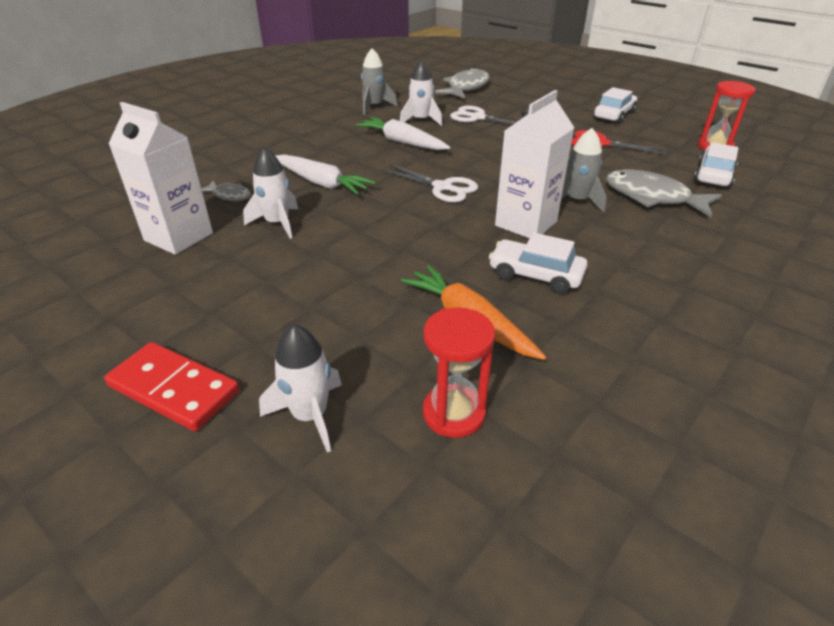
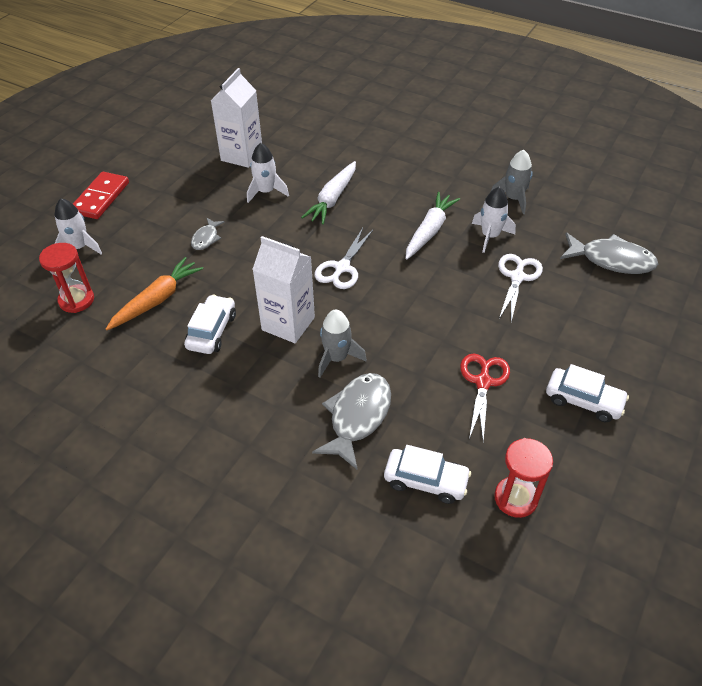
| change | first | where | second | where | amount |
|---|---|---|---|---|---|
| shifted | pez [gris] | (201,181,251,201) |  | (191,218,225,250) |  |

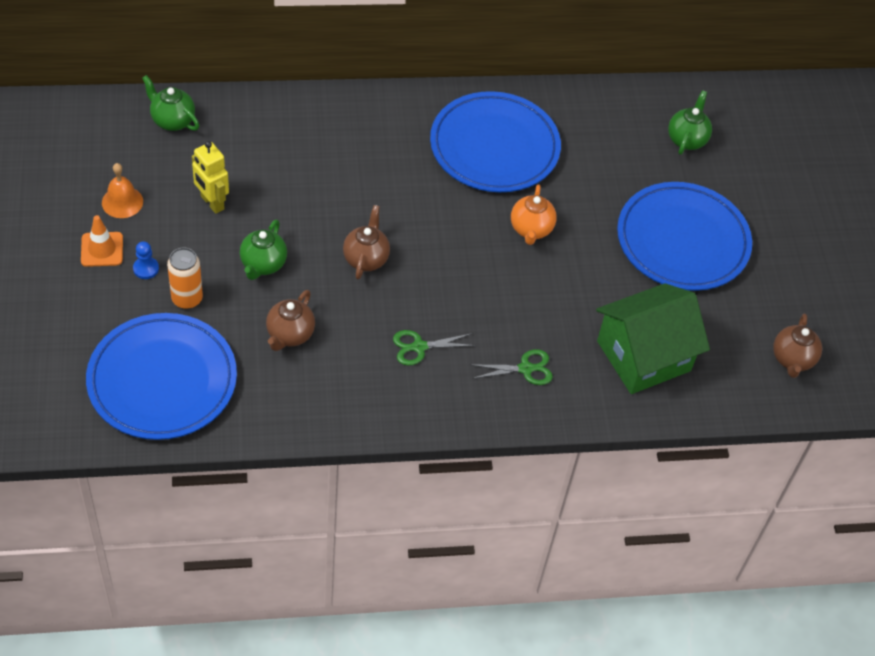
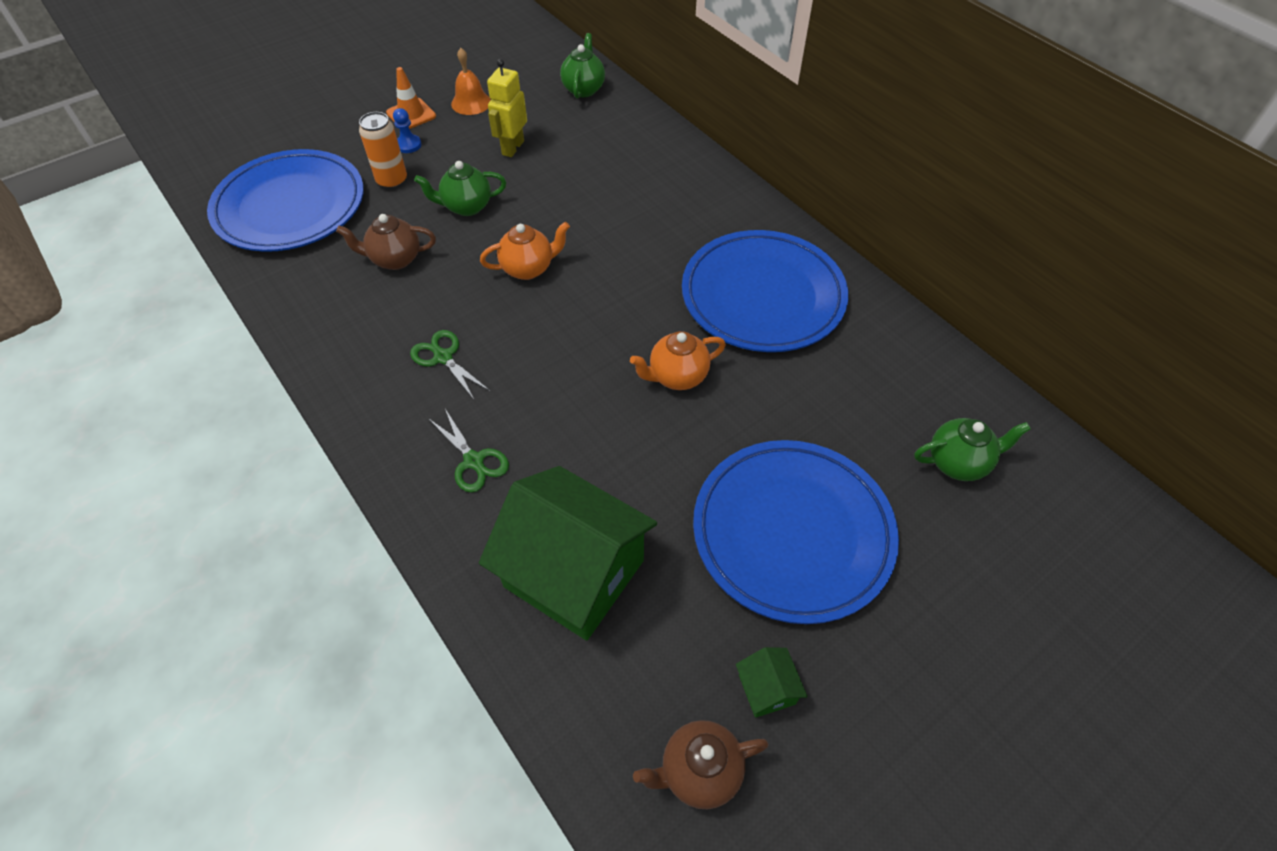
| change | first | where | second | where | amount |
|---|---|---|---|---|---|
| repainted | tetera [marrón] | (343,205,390,279) | tetera [naranja] | (480,222,570,280) |  |
| new |  |  | casa [verde] | (736,647,808,718) |  |

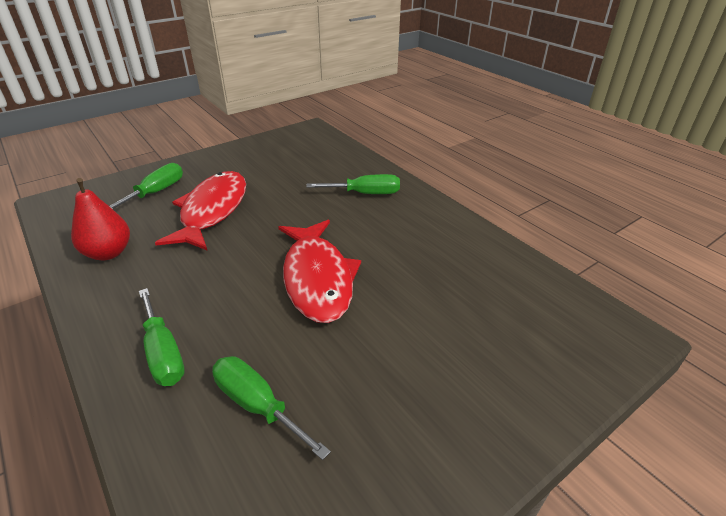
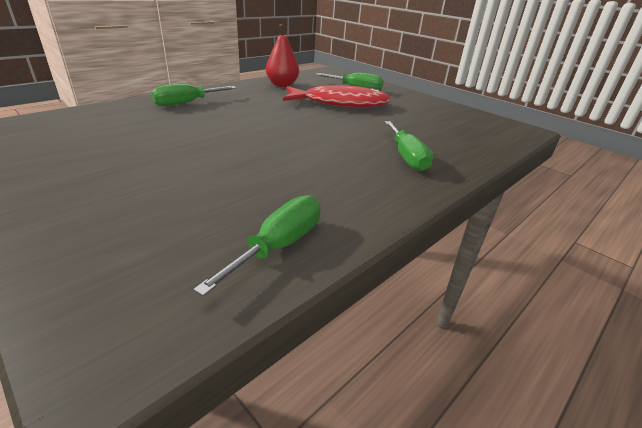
| change | first | where | second | where | amount |
|---|---|---|---|---|---|
| gone | pez [rojo] | (278,220,361,323) |  |  |  |
| shifted | destornillador [verde] | (212,356,331,460) |  | (193,195,321,296) |  |

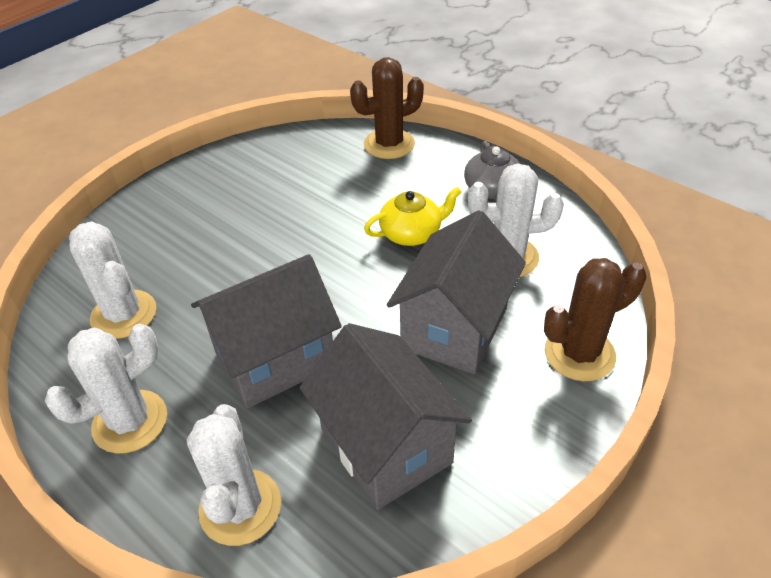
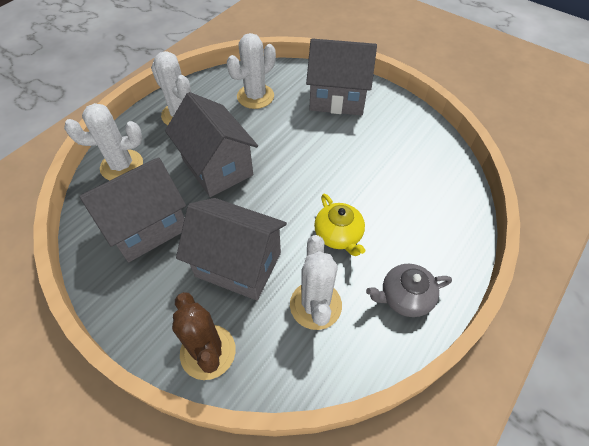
| change | first | where | second | where | amount |
|---|---|---|---|---|---|
| gone | cactus [marrón] | (350,57,424,159) |  |  |  |
| new |  |  | casa [gris] | (306,38,377,115) |  |

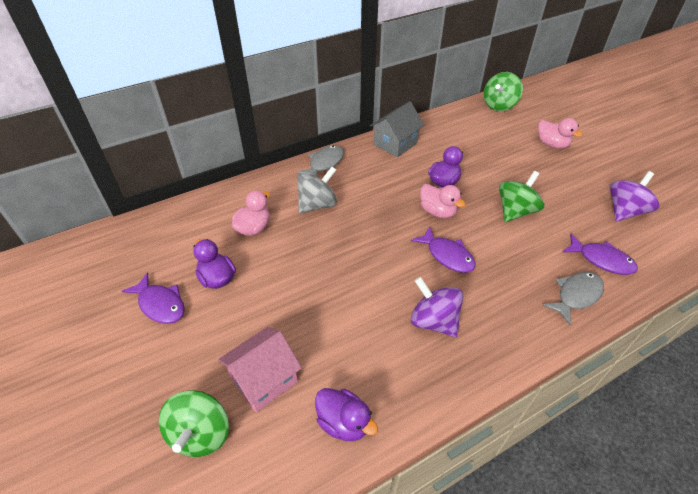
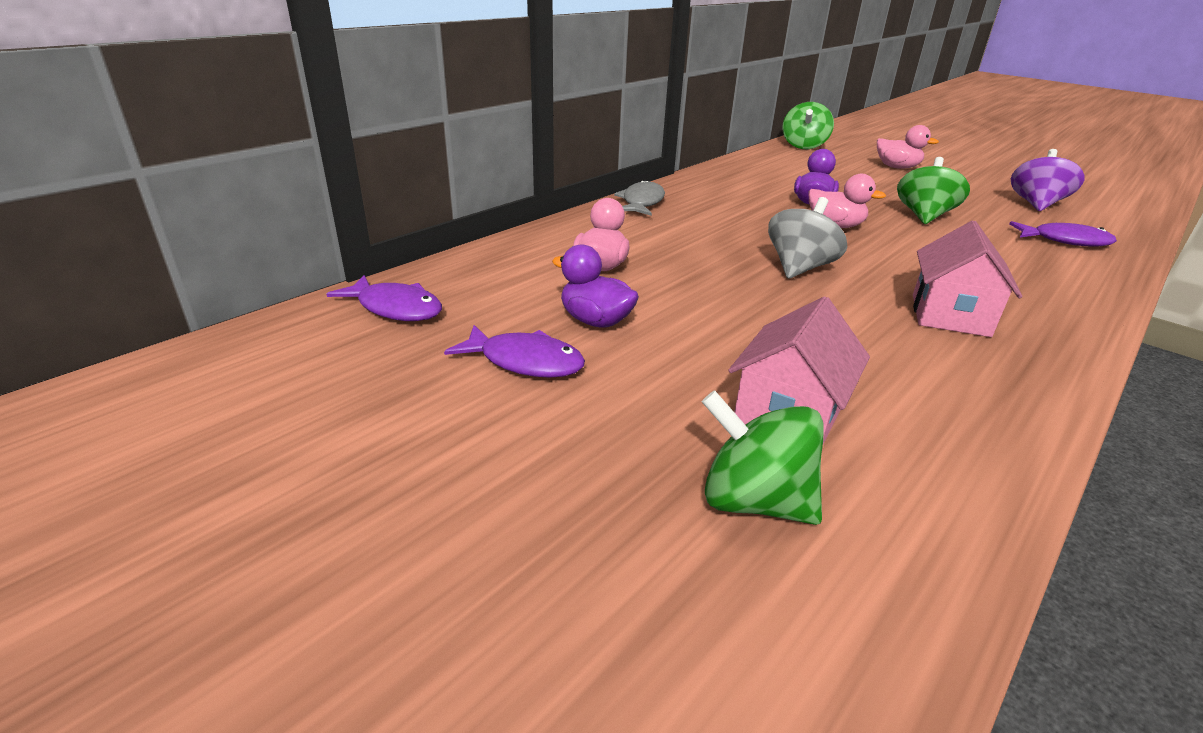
| change | first | where | second | where | amount |
|---|---|---|---|---|---|
| gone | casa [gris] | (370,101,424,157) |  |  |  |
| shifted | peonza [gris] | (297,167,337,214) |  | (768,197,847,279) |  |
| shifted | pez [morado] | (411,226,476,273) |  | (326,275,442,321) |  |
| gone | pez [gris] | (542,272,604,325) |  |  |  |
| swapped | peonza [morado] | (411,277,463,337) | casa [rosa] | (913,221,1022,337) |  |
| gone | pato [morado] | (315,388,378,441) |  |  |  |
| rotated | peonza [verde] | (159,390,229,457) |  | (702,390,824,525) | 135 degrees clockwise |

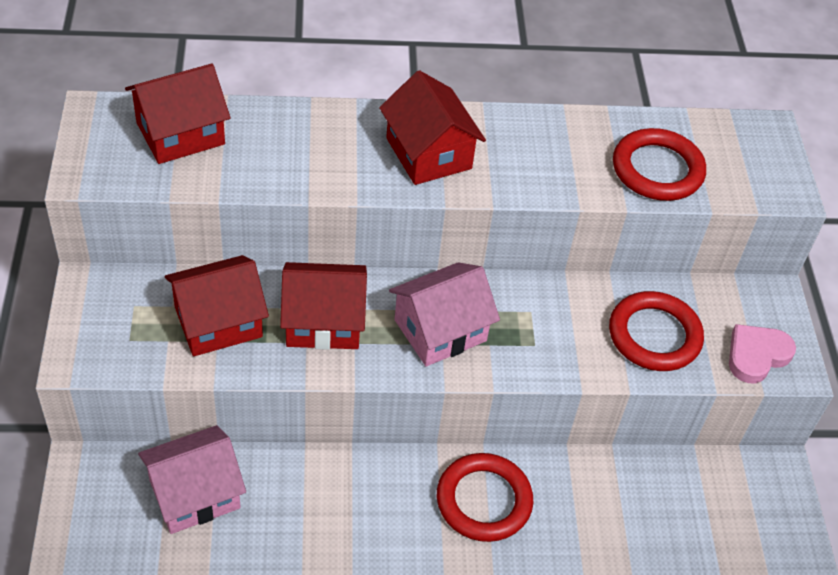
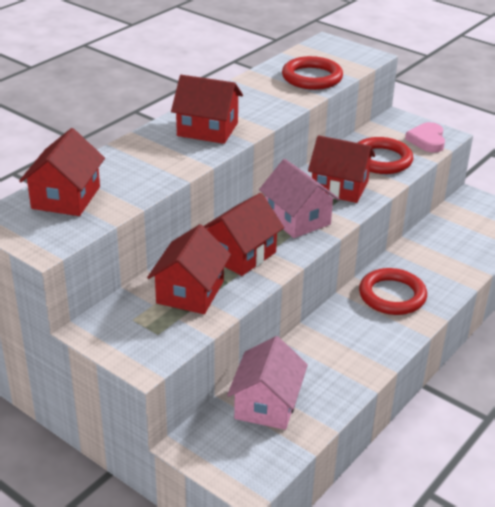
| change | first | where | second | where | amount |
|---|---|---|---|---|---|
| rotated | casa [rosa] | (389,262,500,366) |  | (259,159,340,238) | 45 degrees counterclockwise |
| new |  |  | casa [rojo] | (308,135,375,203) |  |

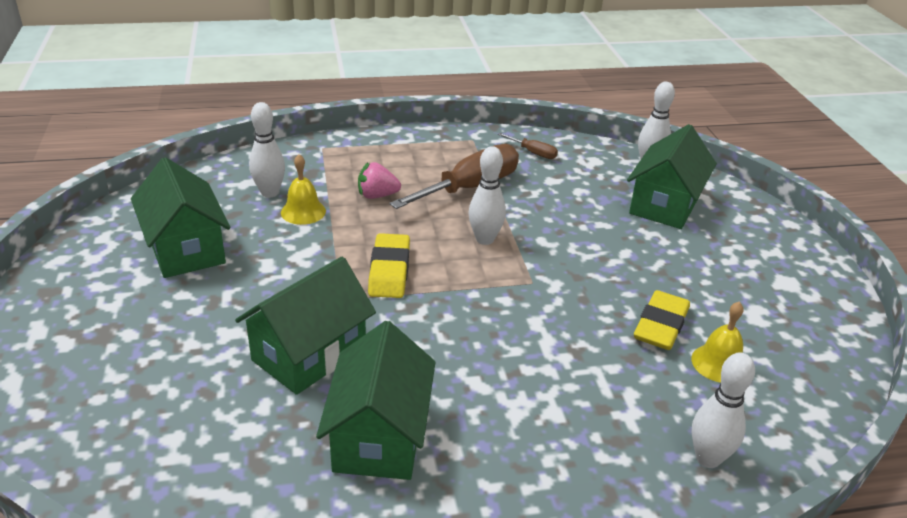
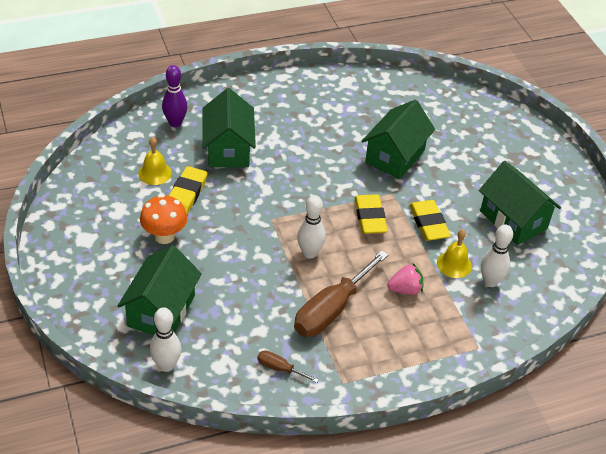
| change | first | where | second | where | amount |
|---|---|---|---|---|---|
| shifted | casa [verde] | (316,321,436,480) |  | (202,88,256,167) |  |
| repainted | bolo [blanco] | (691,353,755,468) | bolo [morado] | (162,65,188,127) |  |
| new |  |  | seta [naranja] | (140,194,187,244) |  |
| new |  |  | goma de borrar [amarillo] | (409,200,451,241) |  |

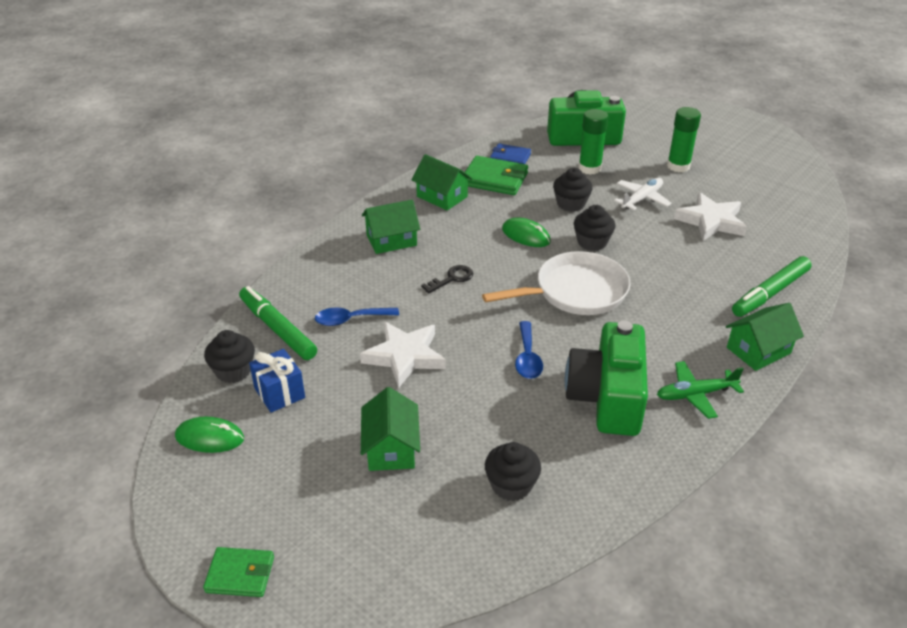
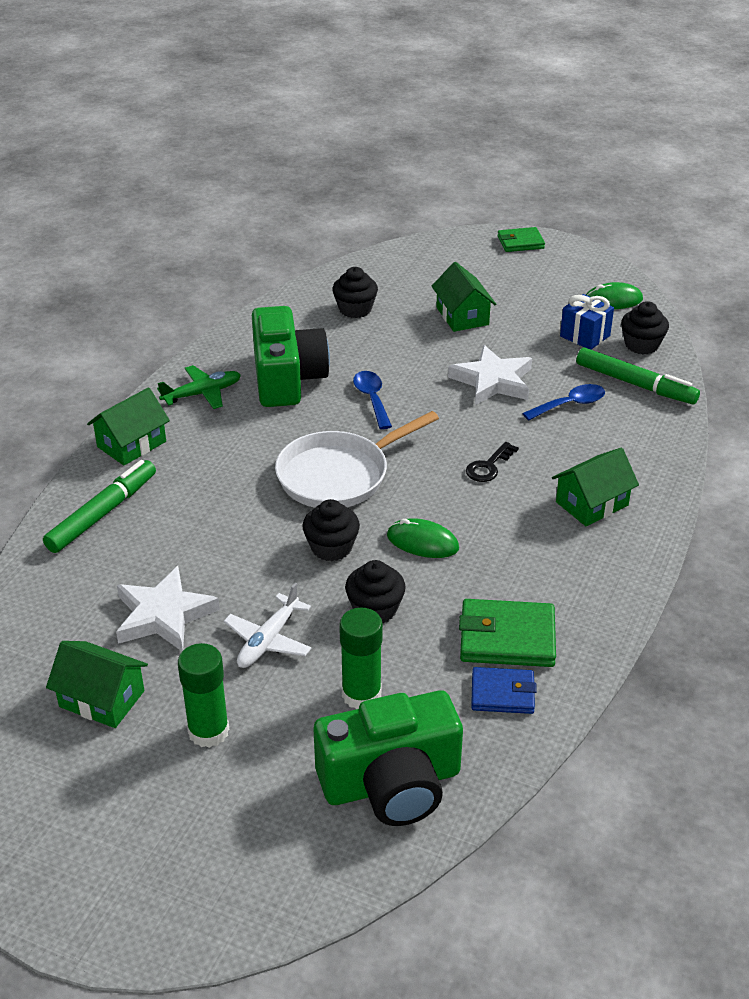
| change | first | where | second | where | amount |
|---|---|---|---|---|---|
| shifted | casa [verde] | (412,154,472,210) |  | (46,641,148,728) |  |

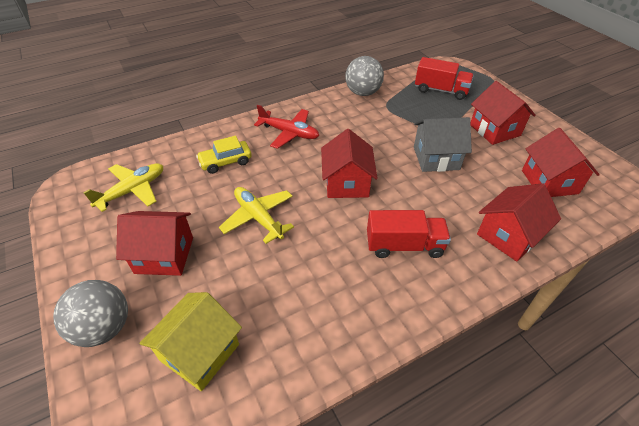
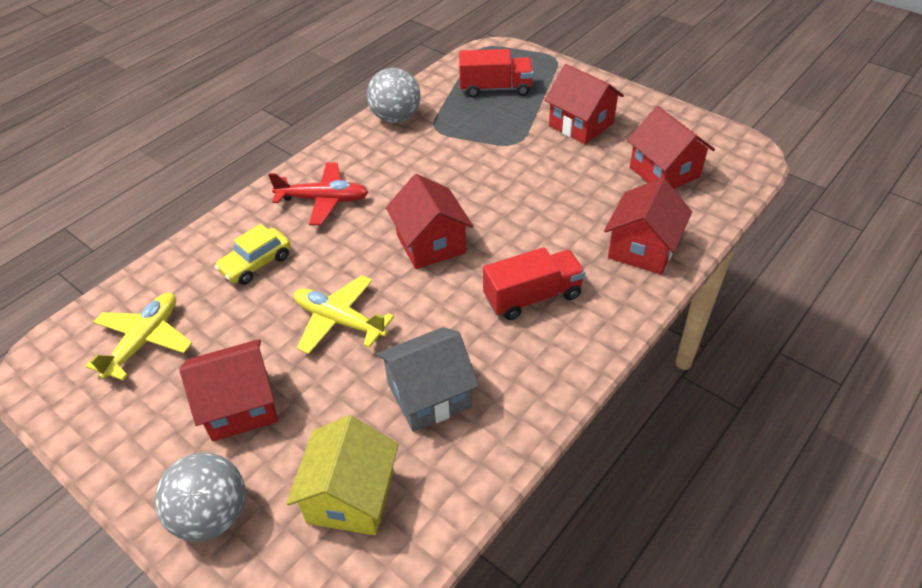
| change | first | where | second | where | amount |
|---|---|---|---|---|---|
| shifted | casa [gris] | (414,117,472,172) |  | (376,327,479,432) |  |

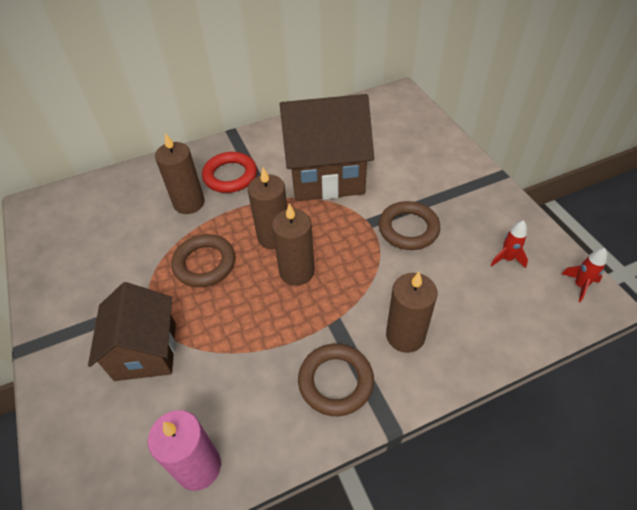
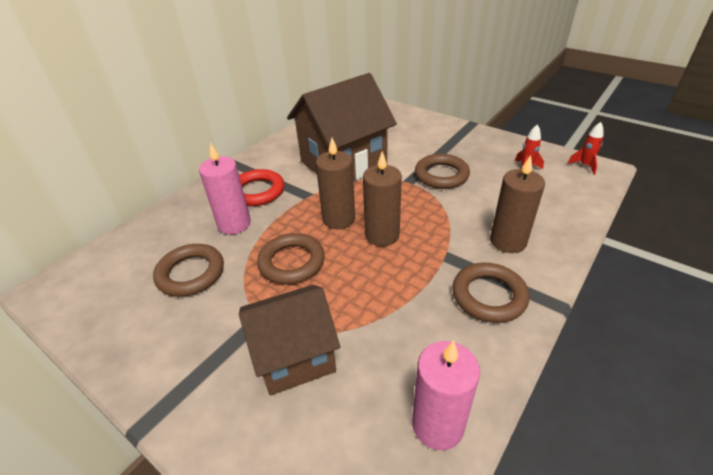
| change | first | where | second | where | amount |
|---|---|---|---|---|---|
| repainted | vela [marrón] | (155,133,205,214) | vela [rosa] | (199,143,251,235) |  |
| rotated | casa [marrón] | (88,282,176,381) |  | (239,285,340,396) | 75 degrees counterclockwise |
| new |  |  | anillo [marrón] | (153,244,224,297) |  |

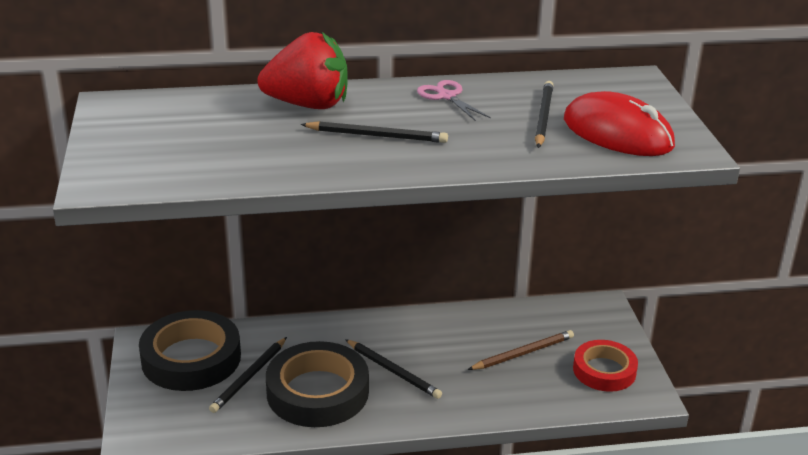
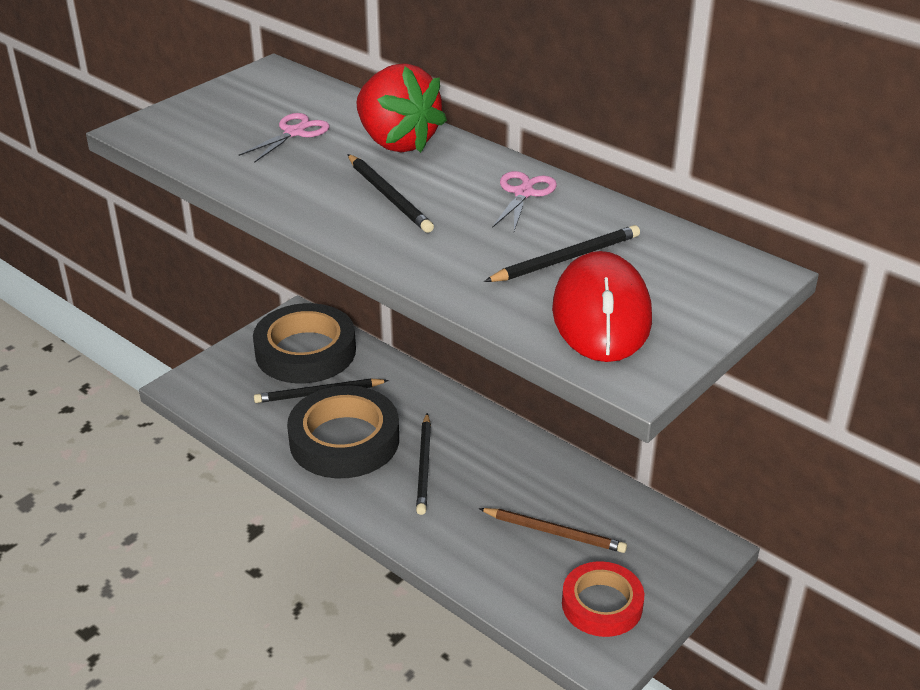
| change | first | where | second | where | amount |
|---|---|---|---|---|---|
| new |  |  | tijeras [rosa] | (239,113,329,163) |  |

